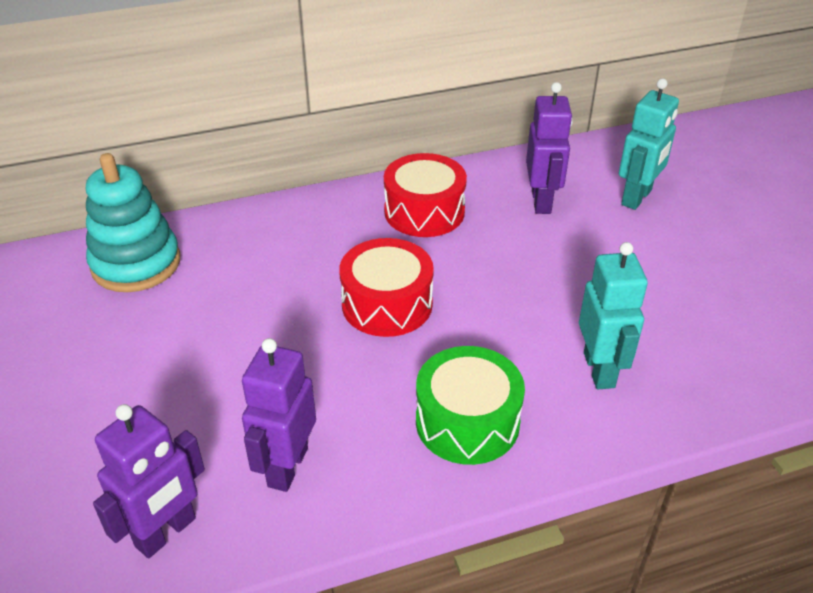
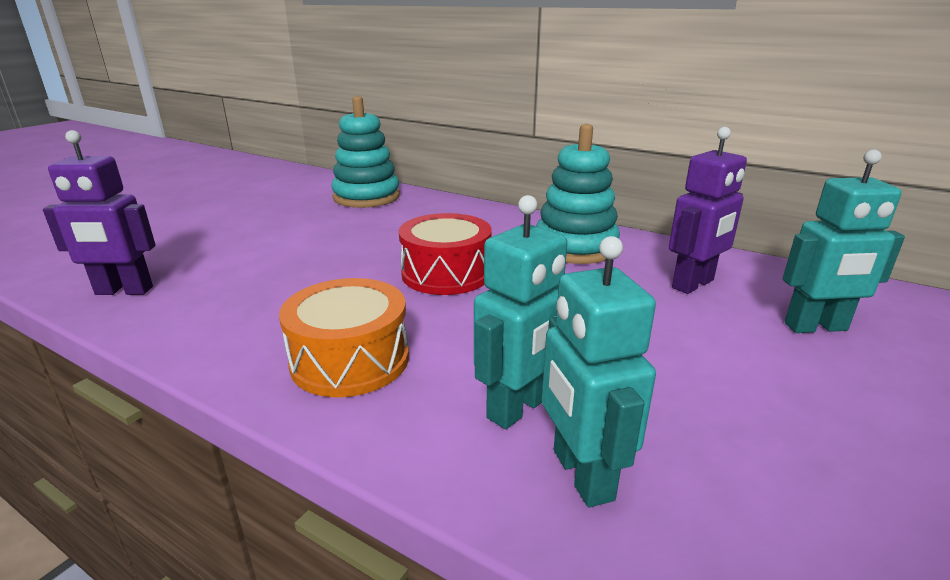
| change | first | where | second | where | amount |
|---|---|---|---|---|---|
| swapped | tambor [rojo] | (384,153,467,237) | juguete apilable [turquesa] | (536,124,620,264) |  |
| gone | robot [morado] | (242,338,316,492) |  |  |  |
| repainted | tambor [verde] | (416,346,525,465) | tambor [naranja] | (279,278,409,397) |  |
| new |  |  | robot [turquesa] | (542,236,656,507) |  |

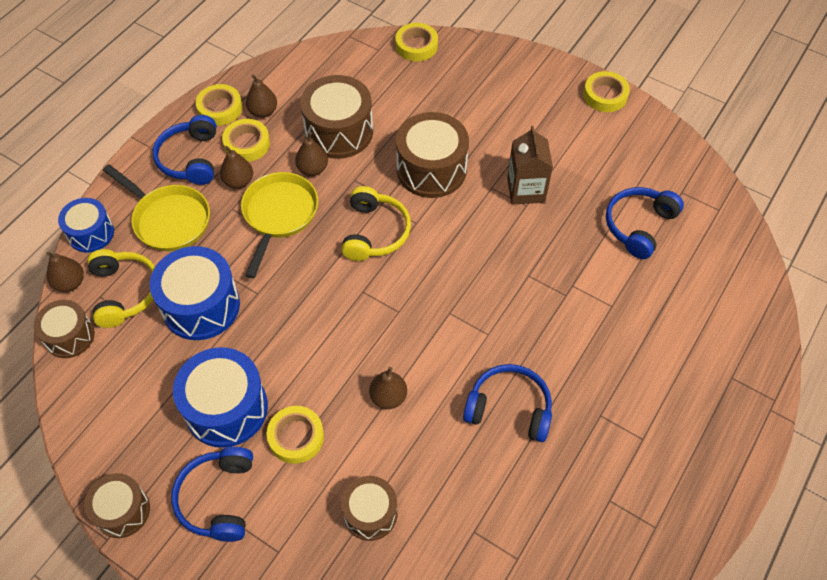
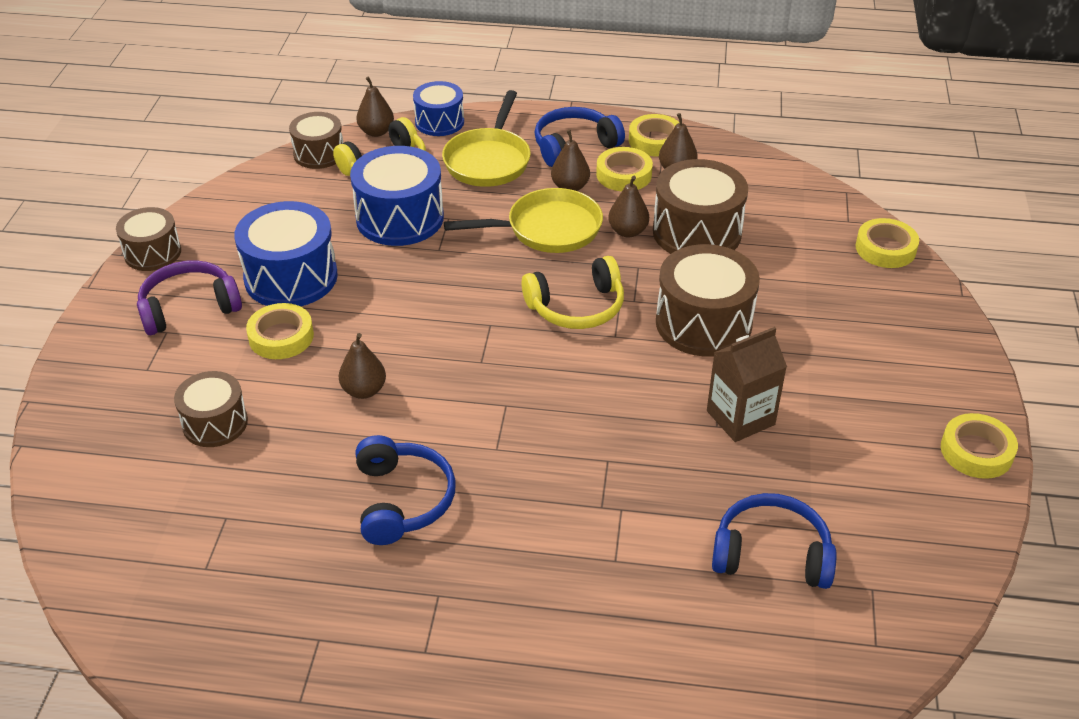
| change | first | where | second | where | amount |
|---|---|---|---|---|---|
| repainted | auriculares [azul] | (171,447,253,542) | auriculares [morado] | (137,260,242,335) |  |

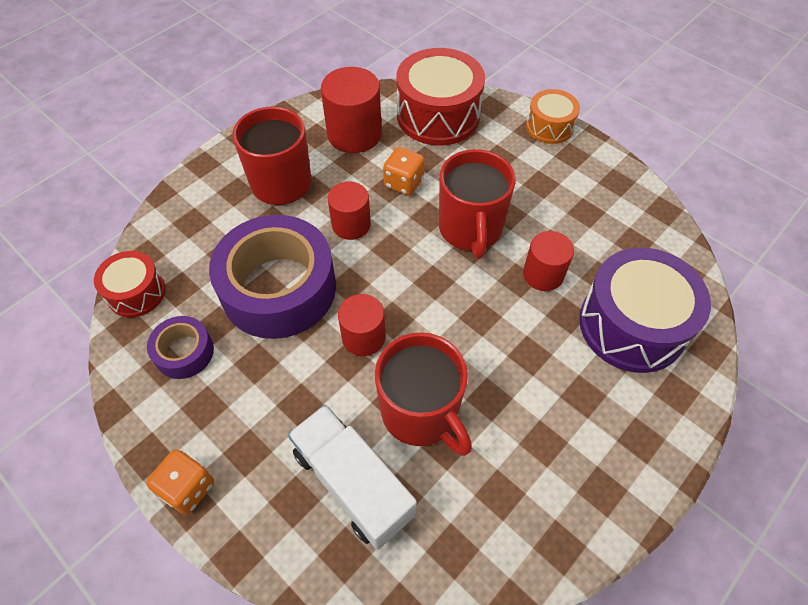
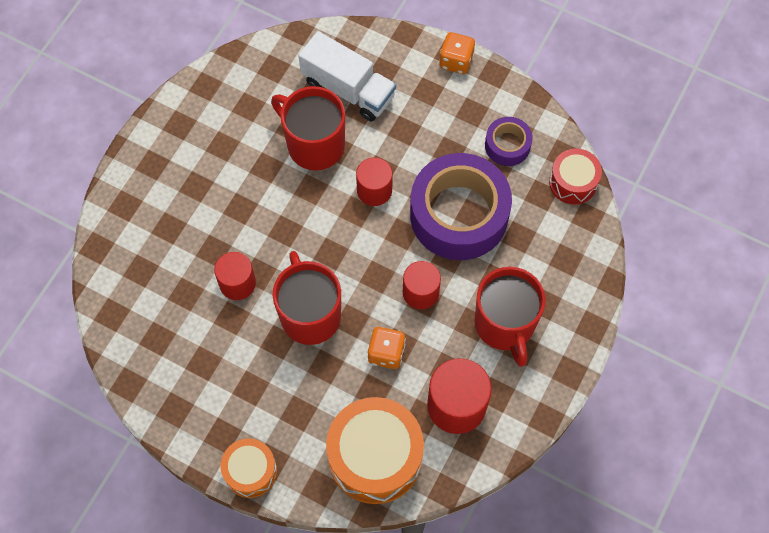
| change | first | where | second | where | amount |
|---|---|---|---|---|---|
| repainted | tambor [rojo] | (397,48,485,145) | tambor [naranja] | (326,397,424,504) |  |
| gone | tambor [morado] | (579,248,711,373) |  |  |  |

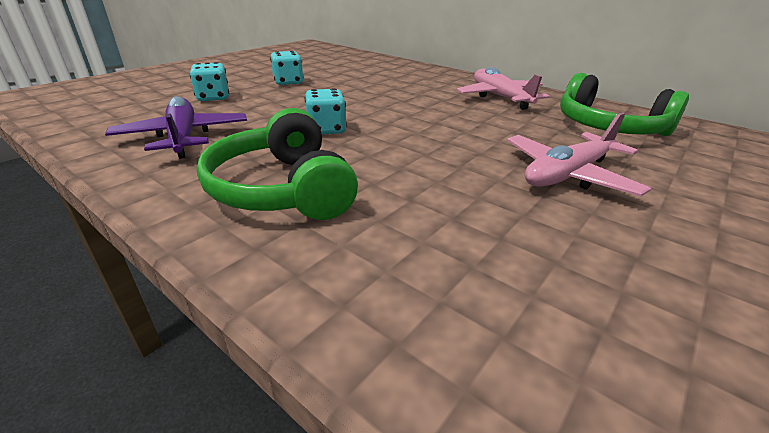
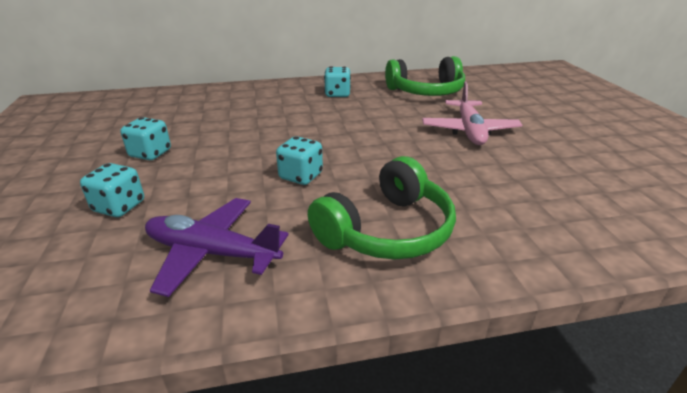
| change | first | where | second | where | amount |
|---|---|---|---|---|---|
| swapped | avión [rosa] | (457,67,550,110) | dado [turquesa] | (324,67,351,97) |  |
| rotated | auriculares [verde] | (197,108,358,220) |  | (308,156,456,260) | 60 degrees counterclockwise |

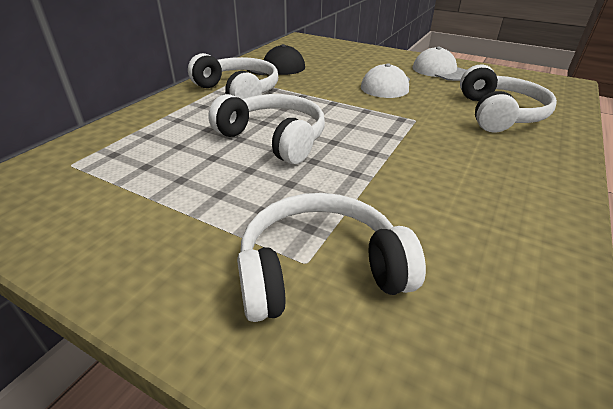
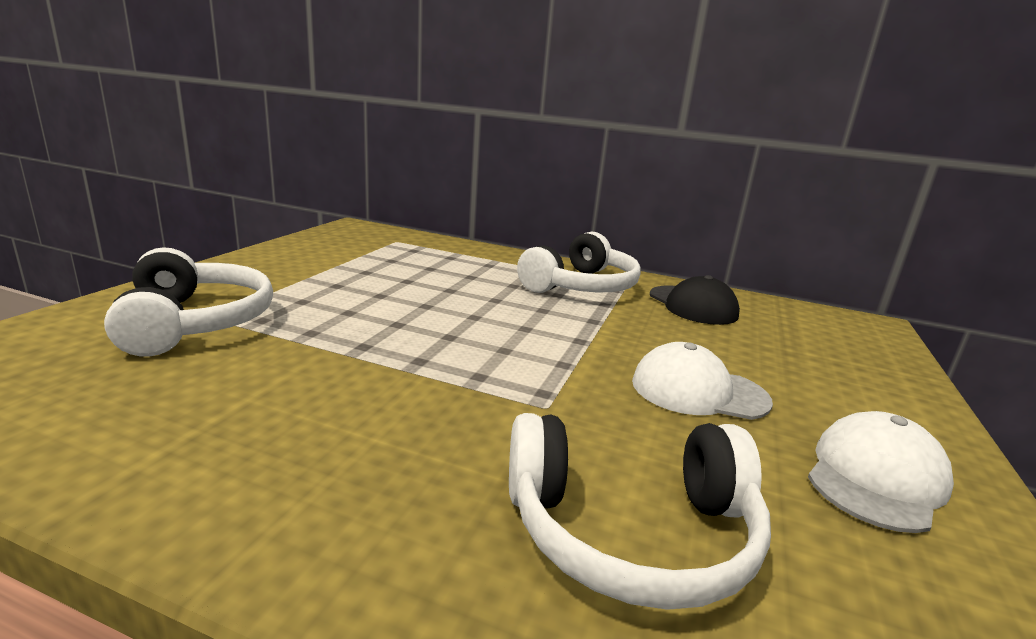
| change | first | where | second | where | amount |
|---|---|---|---|---|---|
| gone | auriculares [blanco] | (208,94,325,164) |  |  |  |

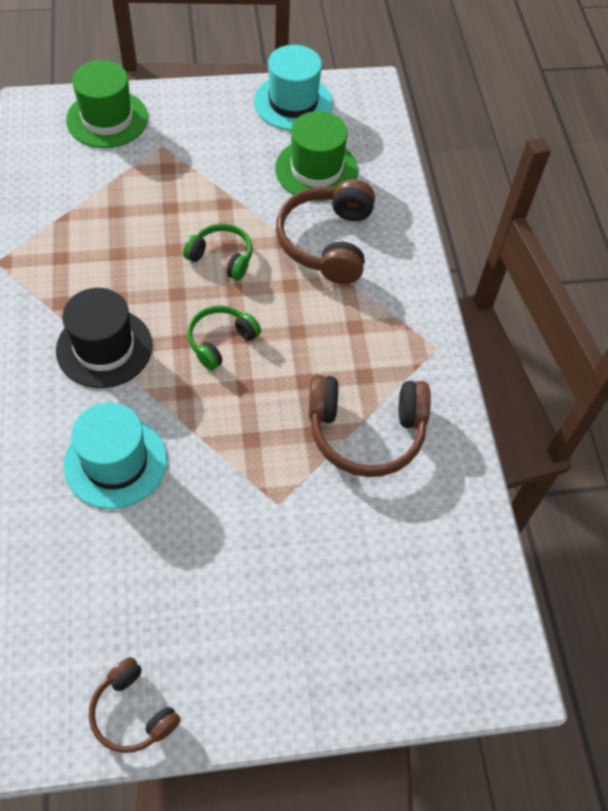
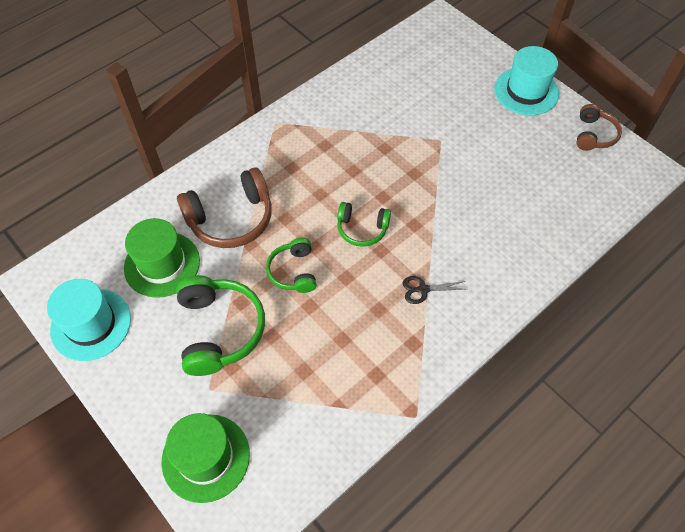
| change | first | where | second | where | amount |
|---|---|---|---|---|---|
| swapped | sombrero [negro] | (56,288,152,388) | tijeras [negro] | (403,276,465,304) |  |
| gone | auriculares [marrón] | (309,375,431,477) |  |  |  |
| shifted | sombrero [turquesa] | (64,402,167,509) |  | (494,46,559,115) |  |
| new |  |  | auriculares [verde] | (176,275,265,376) |  |

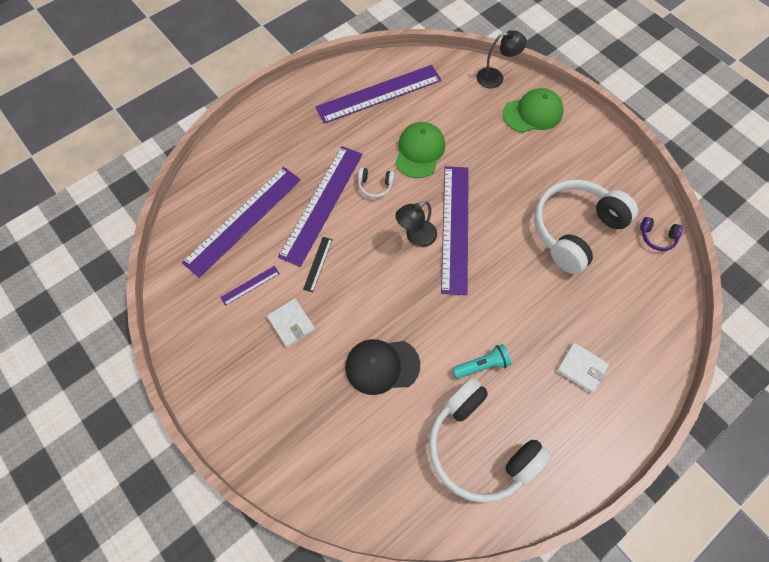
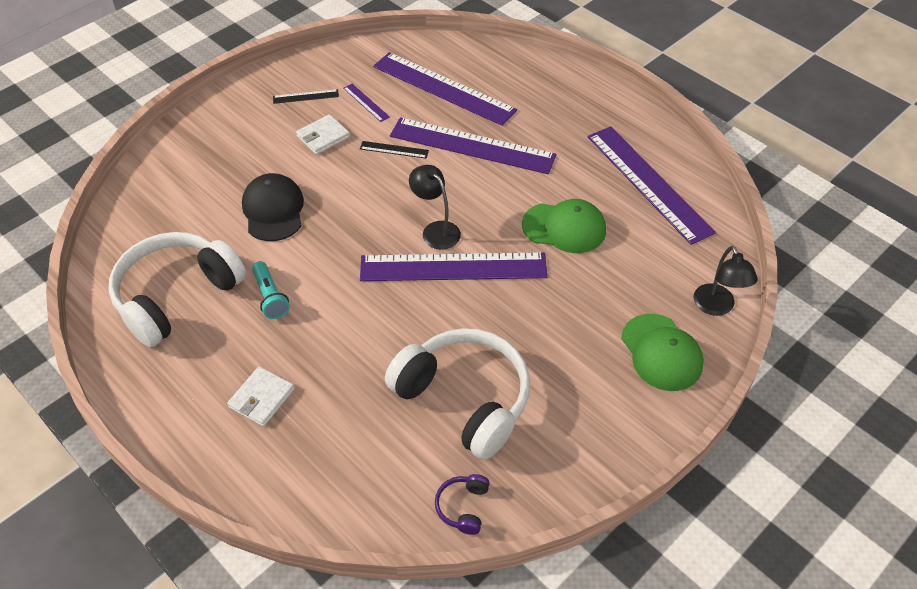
| change | first | where | second | where | amount |
|---|---|---|---|---|---|
| gone | auriculares [blanco] | (358,168,395,198) |  |  |  |
| new |  |  | regla [negro] | (273,89,339,104) |  |

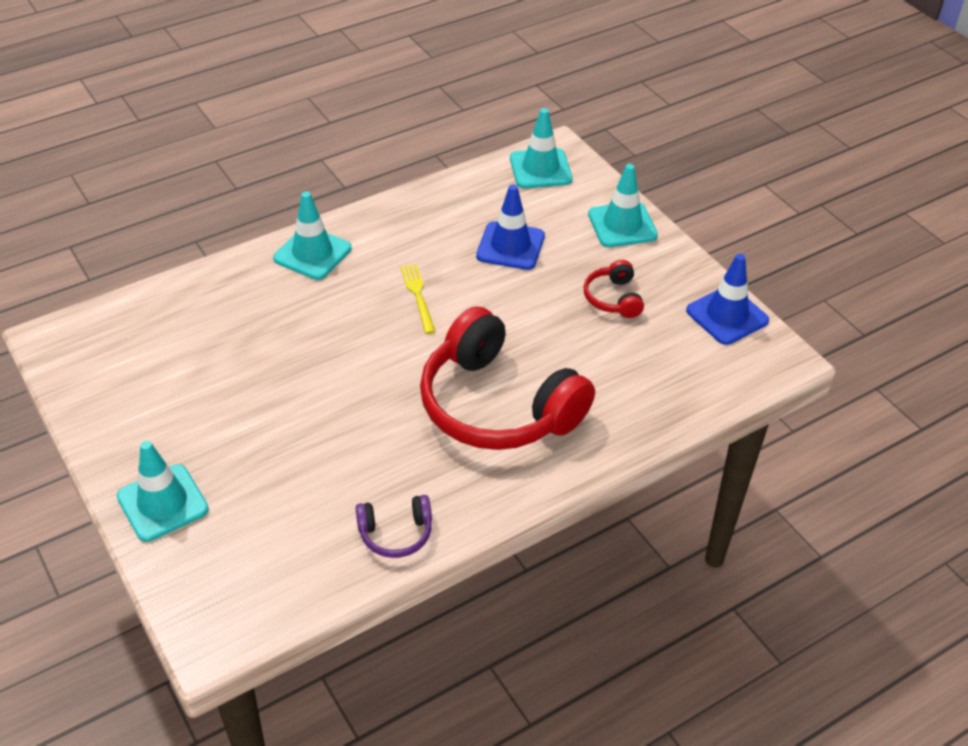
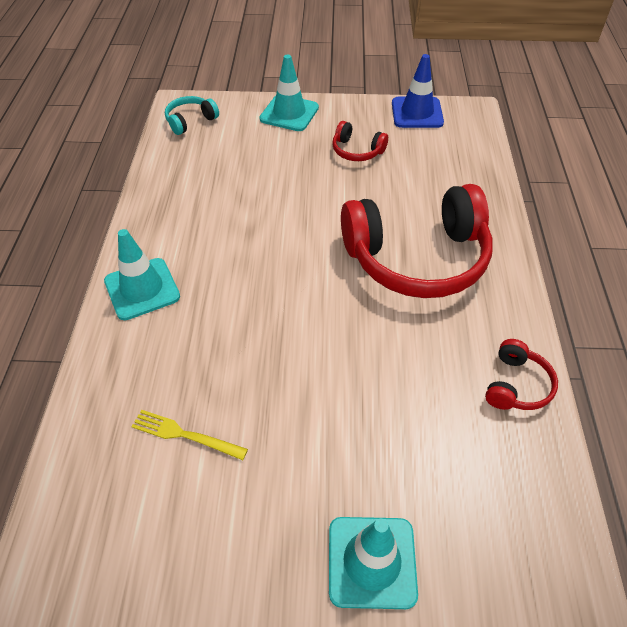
| change | first | where | second | where | amount |
|---|---|---|---|---|---|
| swapped | cono de tráfico [turquesa] | (510,108,572,188) | auriculares [turquesa] | (165,96,219,135) |  |
| gone | cono de tráfico [azul] | (476,184,545,270) |  |  |  |
| shifted | tenedor [amarillo] | (400,264,436,334) |  | (131,410,248,460) |  |
| repainted | auriculares [morado] | (356,495,432,558) | auriculares [rojo] | (485,339,558,410) |  |

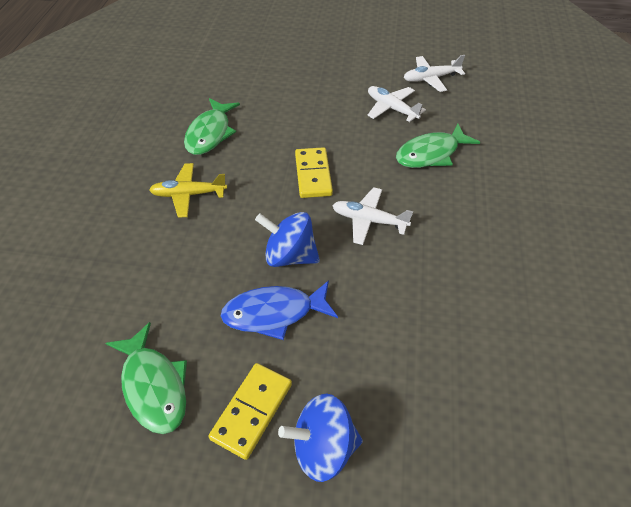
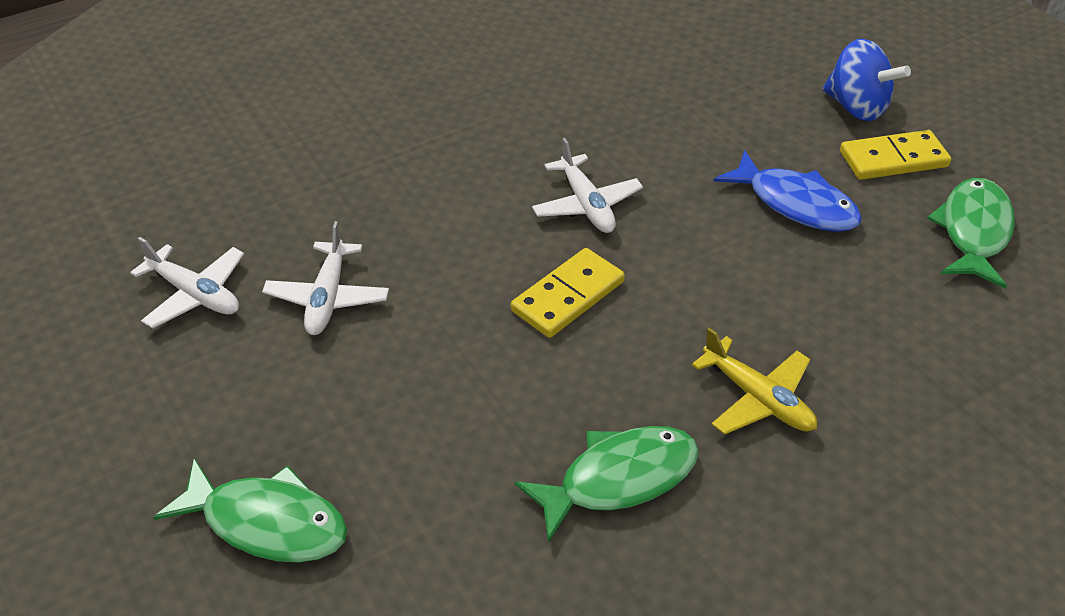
| change | first | where | second | where | amount |
|---|---|---|---|---|---|
| shifted | pez [verde] | (396,123,480,168) |  | (153,458,348,563) |  |
| gone | peonza [azul] | (255,212,320,267) |  |  |  |

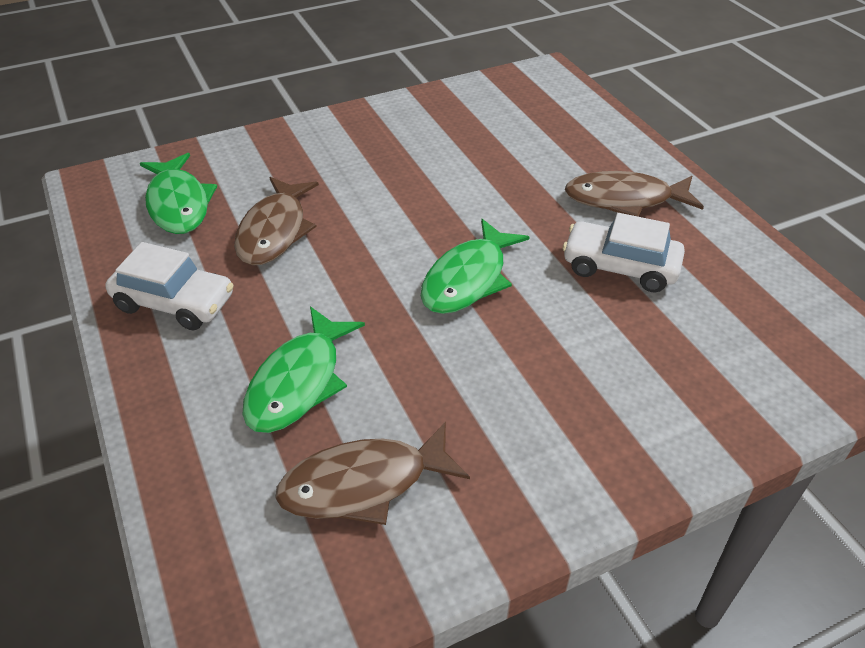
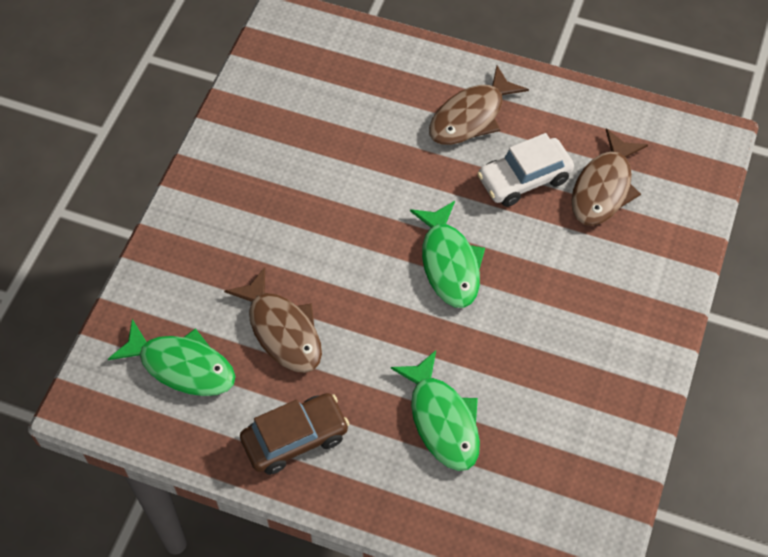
| change | first | where | second | where | amount |
|---|---|---|---|---|---|
| repainted | coche [blanco] | (105,242,234,330) | coche [marrón] | (240,393,349,475) |  |
| shifted | pez [marrón] | (275,422,470,525) |  | (571,128,648,226) |  |

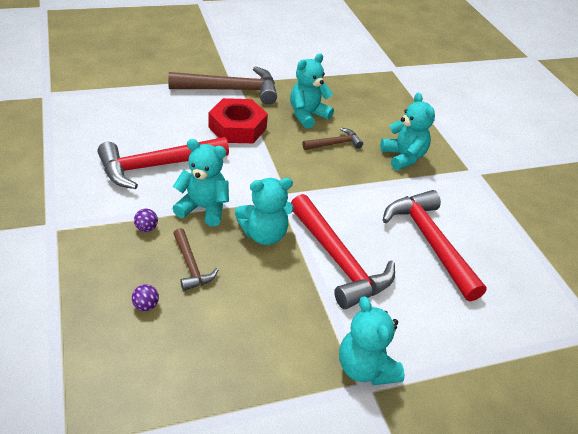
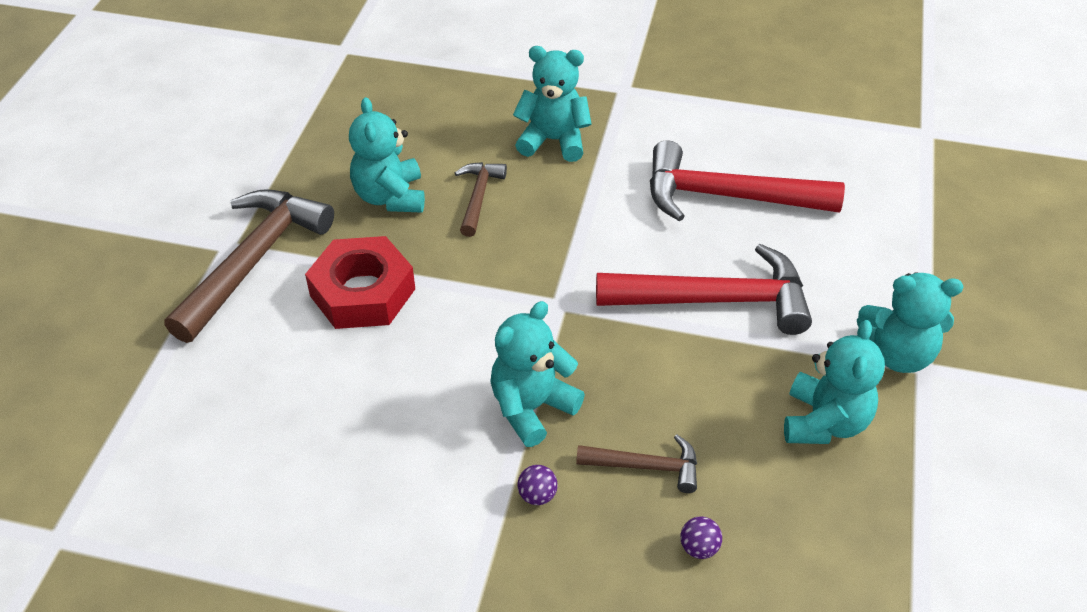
| change | first | where | second | where | amount |
|---|---|---|---|---|---|
| gone | martillo [rojo] | (97,137,229,189) |  |  |  |
| shifted | osito [turquesa] | (235,178,294,245) |  | (784,320,885,444) |  |

